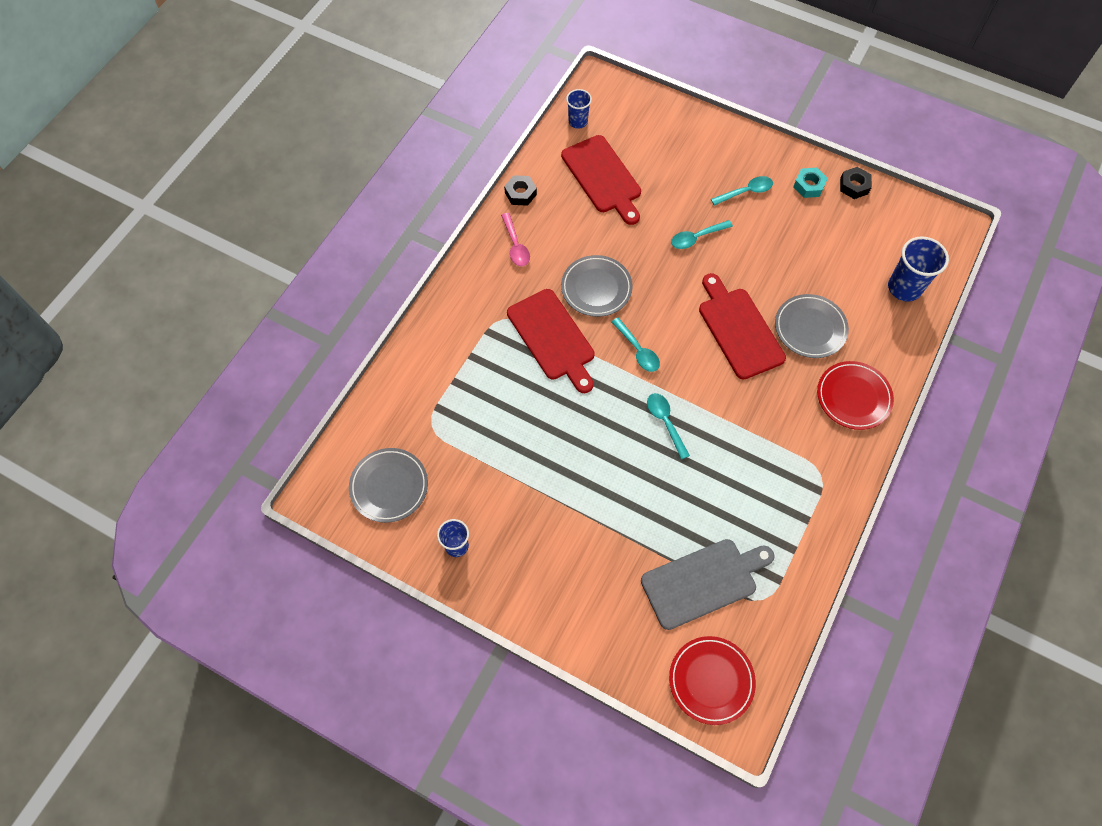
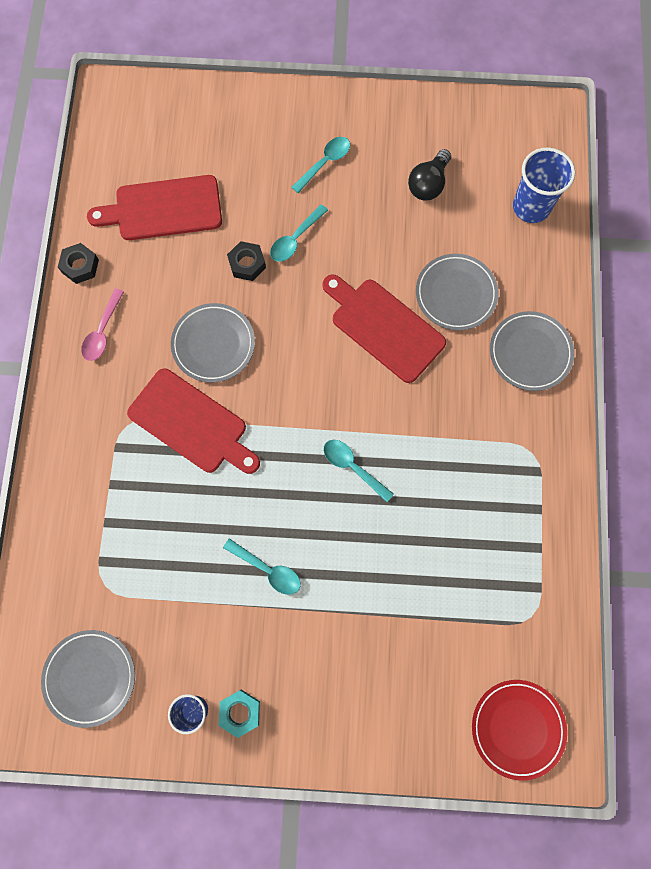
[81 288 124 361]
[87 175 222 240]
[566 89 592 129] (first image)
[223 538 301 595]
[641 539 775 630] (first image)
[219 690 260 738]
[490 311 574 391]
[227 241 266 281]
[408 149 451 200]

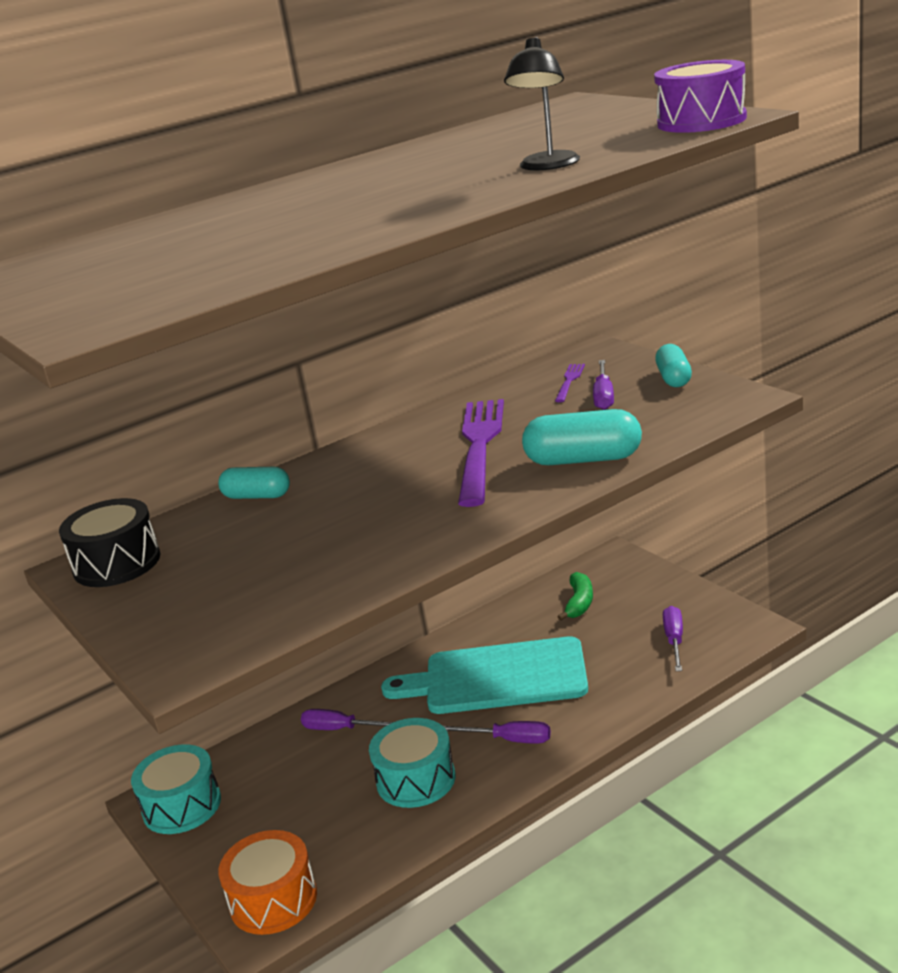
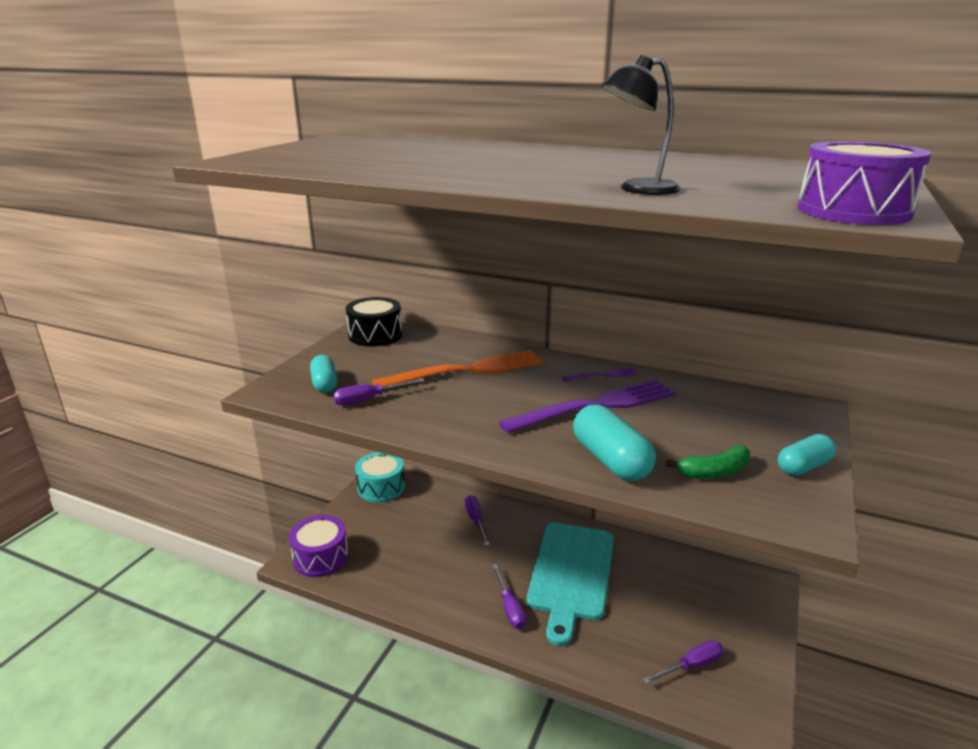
[310 355 337 393]
[289 515 349 577]
[369 718 455 808] (first image)
[527 522 614 646]
[563 368 637 381]
[666 445 750 478]
[333 378 425 405]
[372 350 544 387]

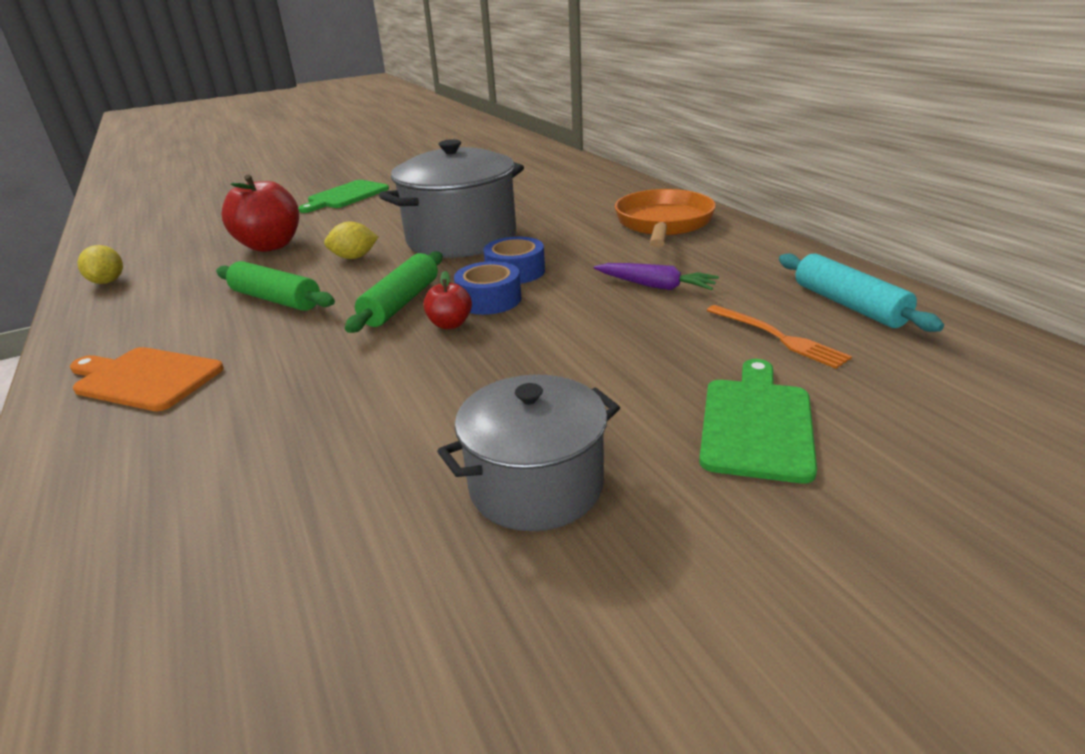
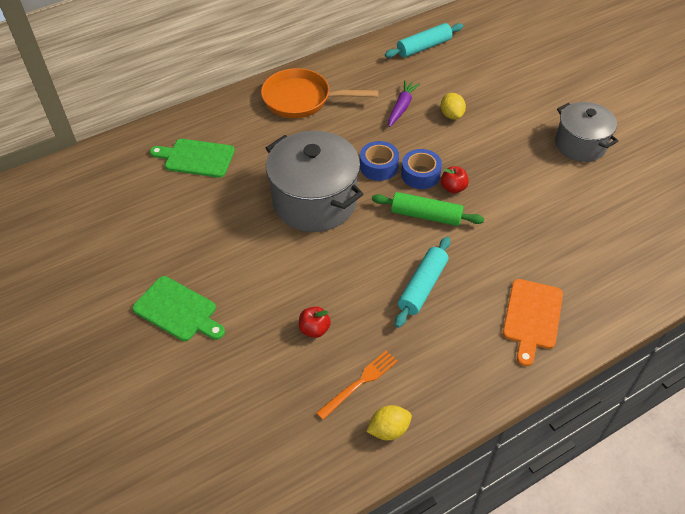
[395 237 450 328]
[299 306 331 338]
[441 93 466 119]
[150 139 235 178]
[316 350 398 420]

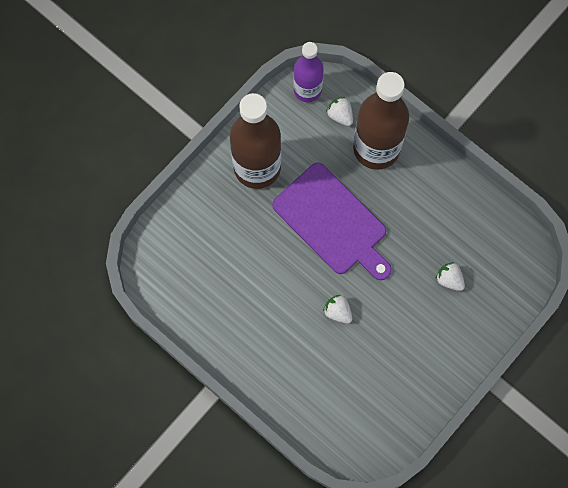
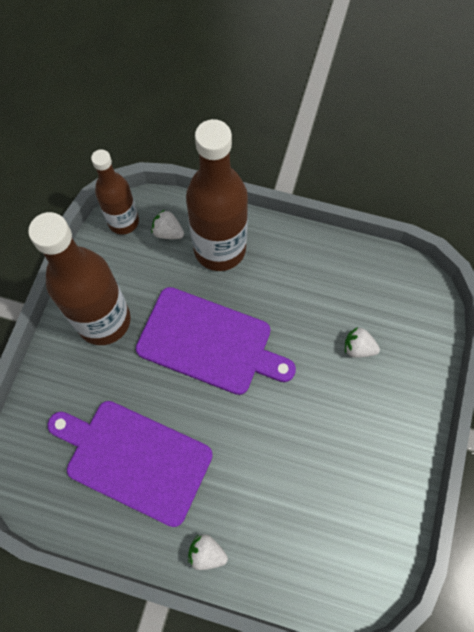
[91 149 139 235]
[188 534 228 570]
[48 401 213 527]

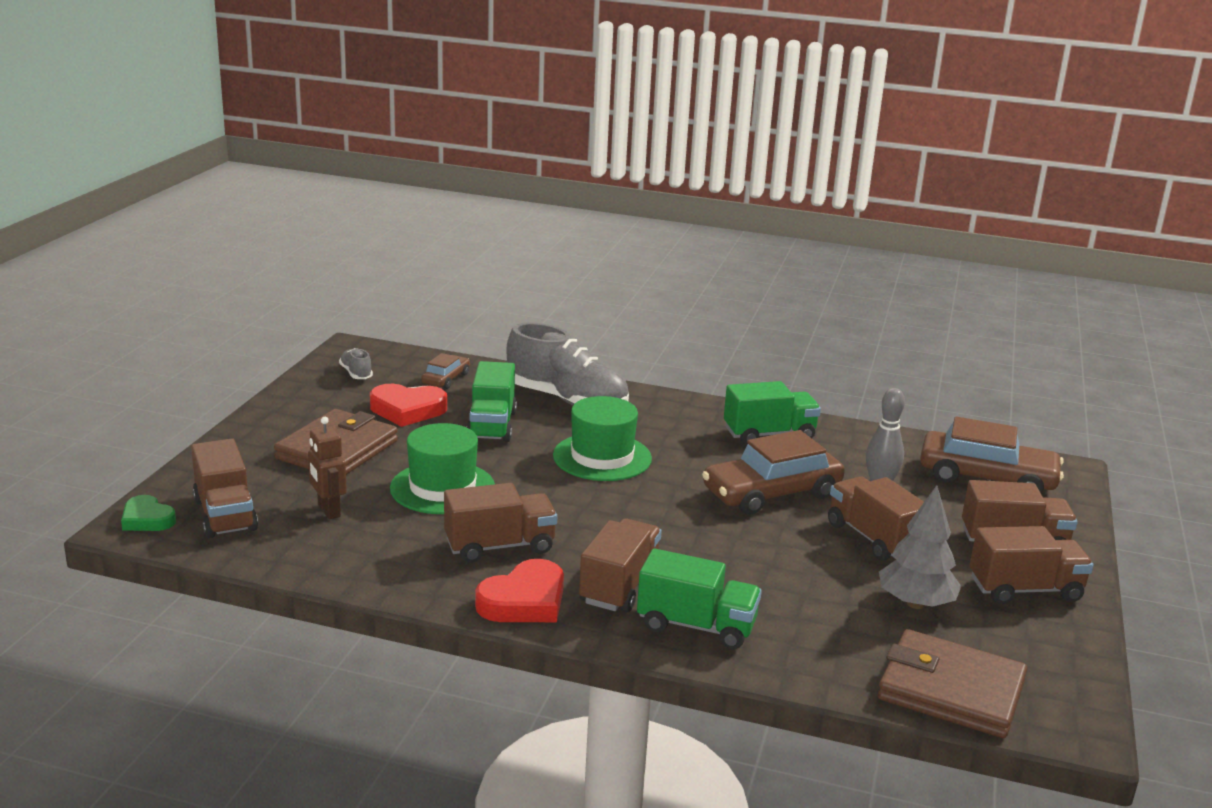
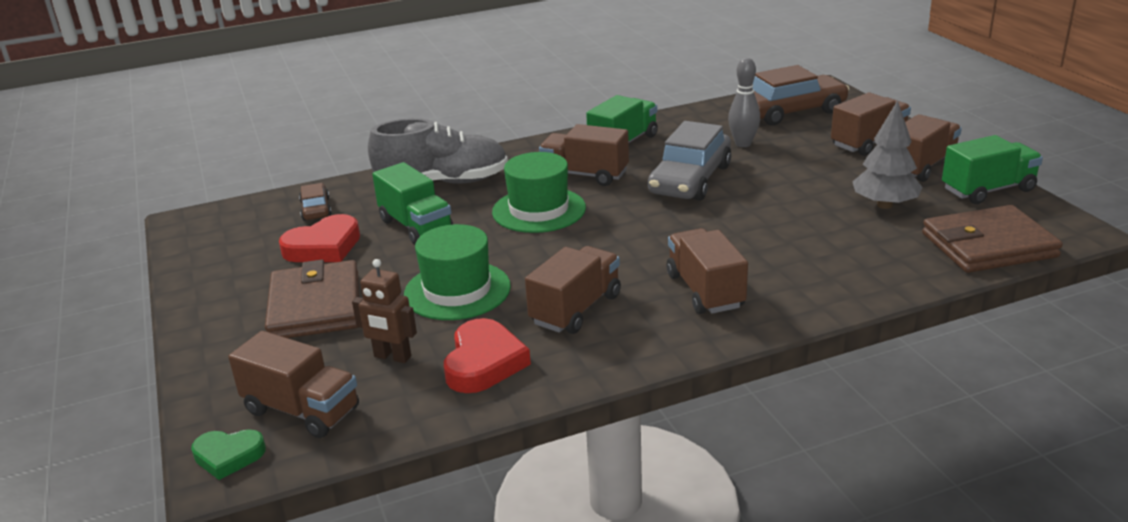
[339 348 373 379] (first image)
[444 318 531 393]
[942 135 1043 204]
[648 121 731 201]
[539 124 629 186]

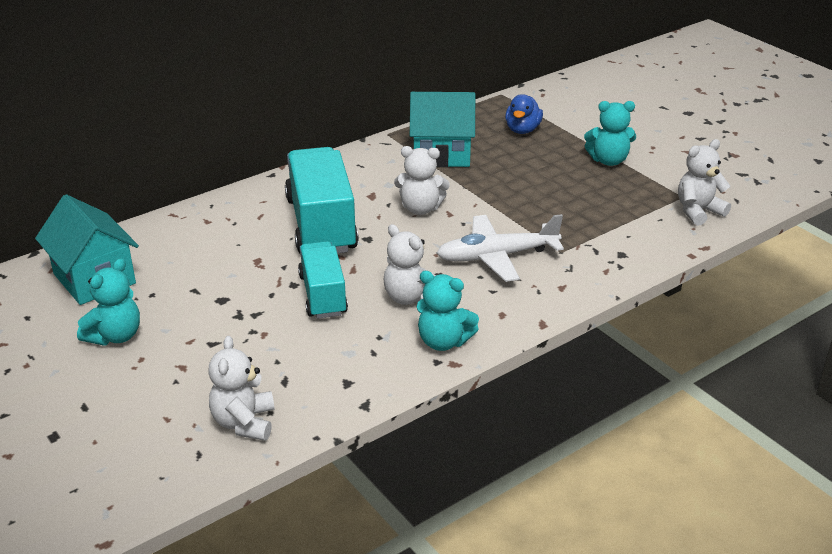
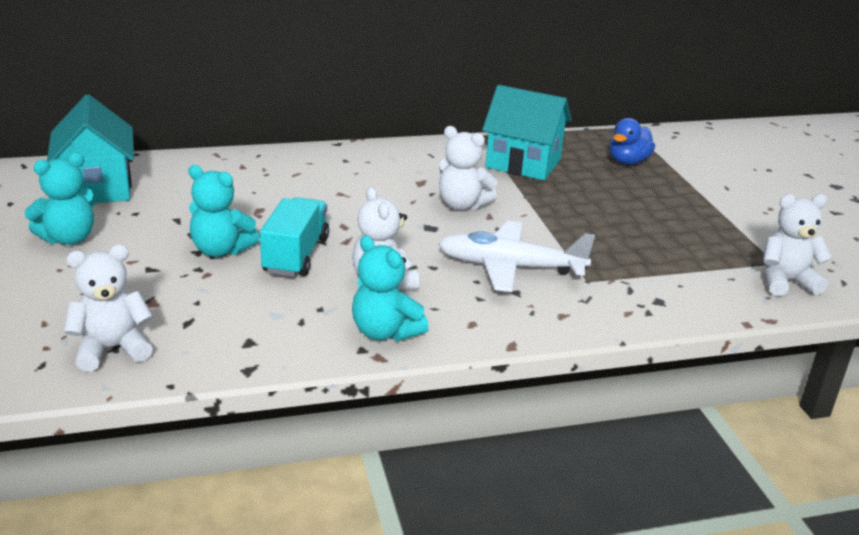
[64 244 153 371]
[285 147 358 253] (first image)
[188 165 260 257]

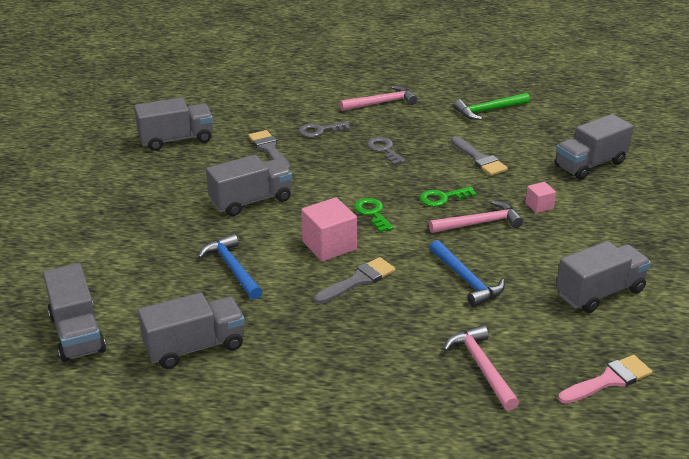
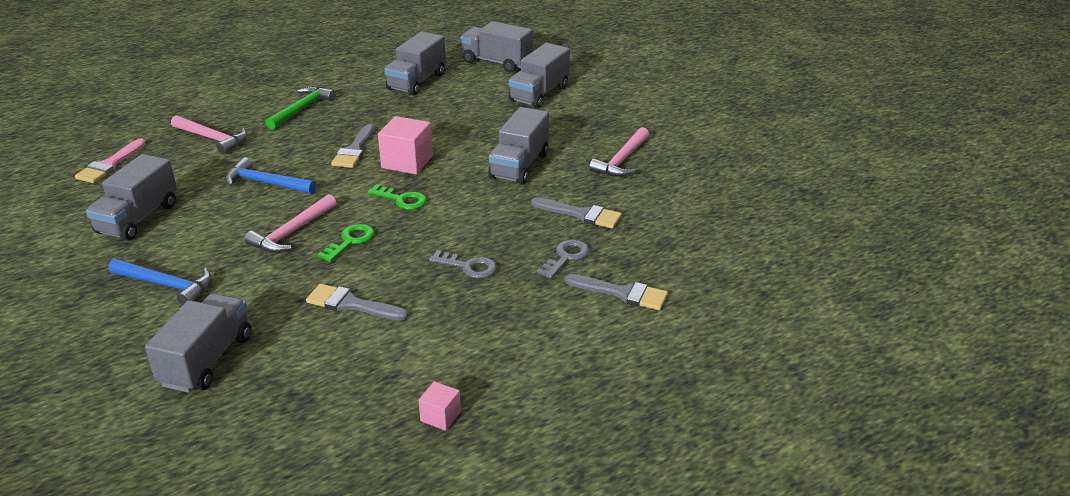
[509 43 570 108]
[108 259 211 305]
[589 127 649 177]
[266 86 336 130]
[419 381 461 431]
[565 274 668 310]

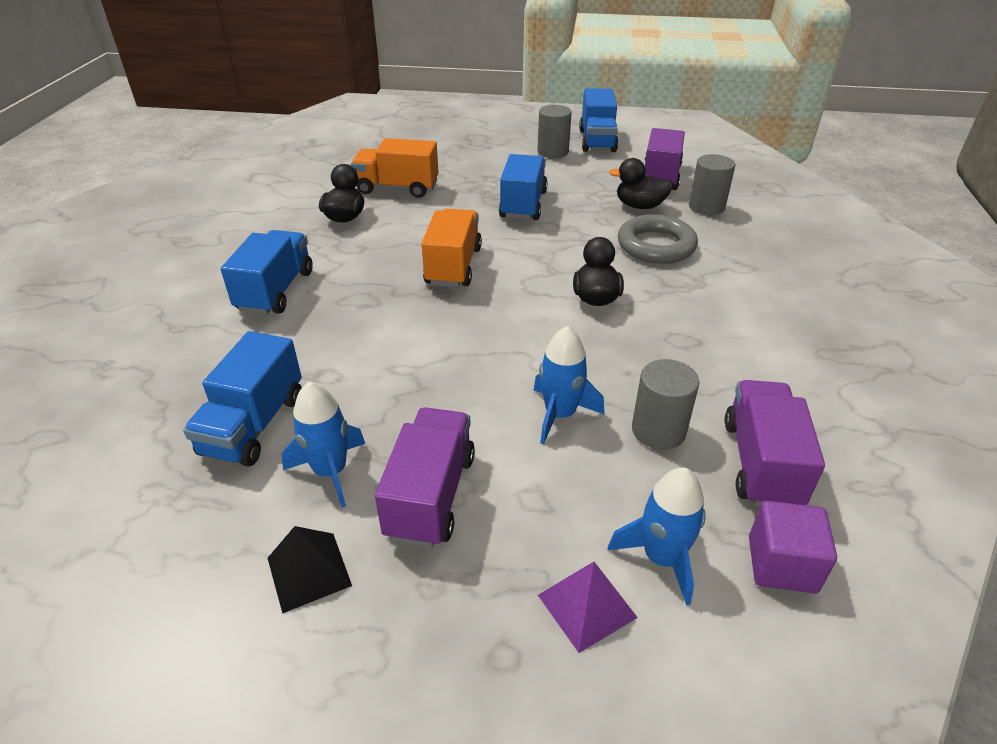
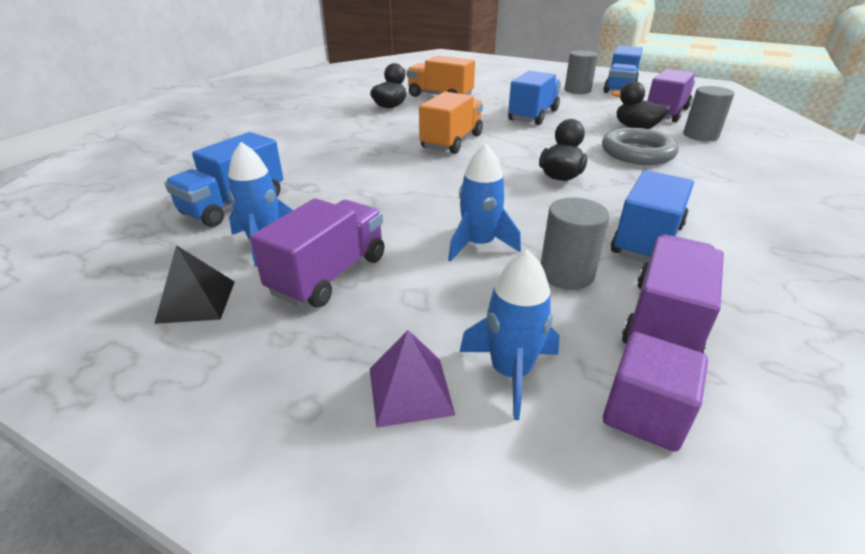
[611 170 694 263]

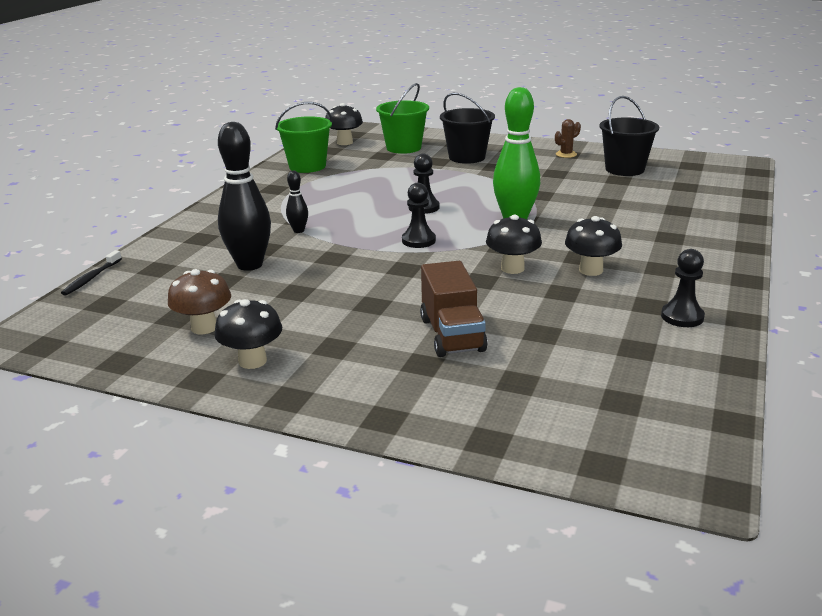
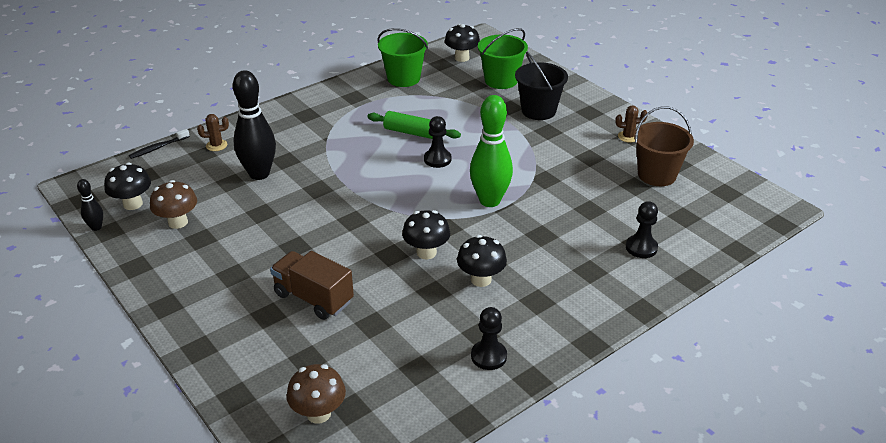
[104 163 151 210]
[77 179 103 231]
[626 201 658 258]
[270 251 354 320]
[634 106 694 186]
[197 114 229 151]
[287 364 346 424]
[367 111 461 139]

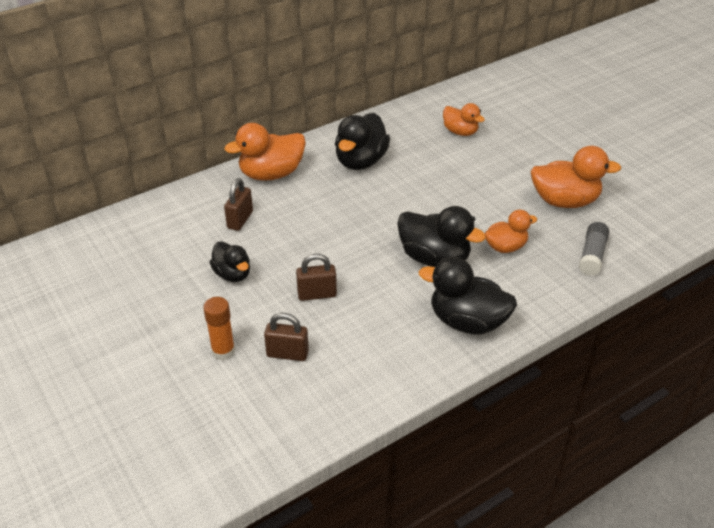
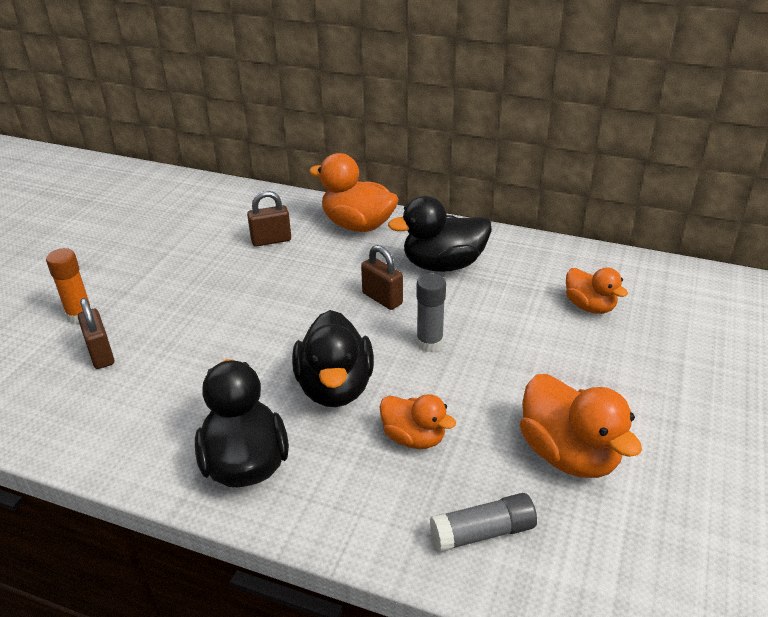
[210 242 250 282] (first image)
[361 245 403 310]
[566 267 628 314]
[416 273 446 352]

